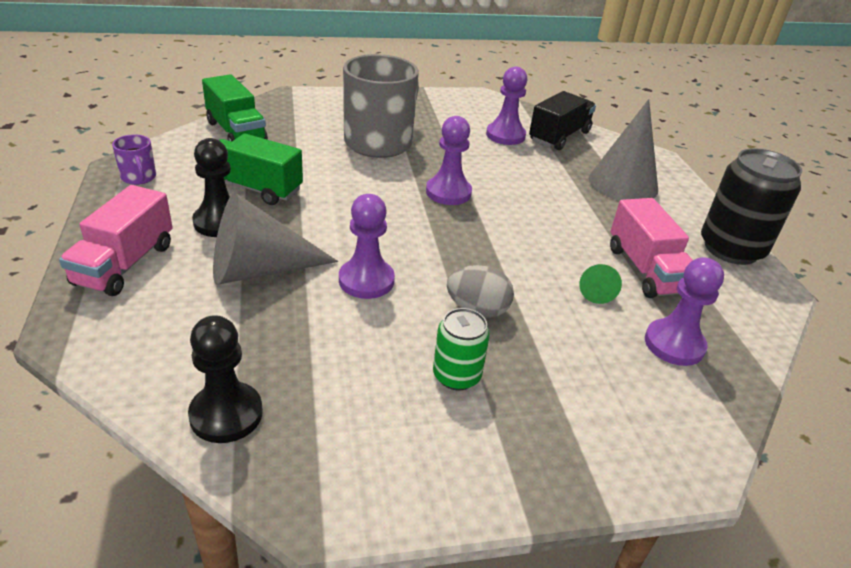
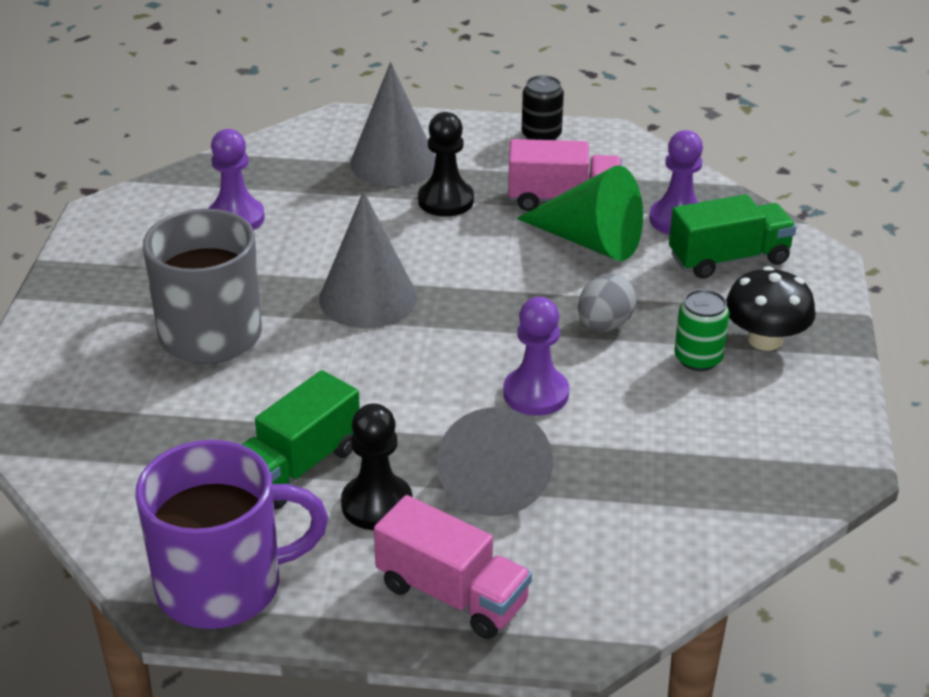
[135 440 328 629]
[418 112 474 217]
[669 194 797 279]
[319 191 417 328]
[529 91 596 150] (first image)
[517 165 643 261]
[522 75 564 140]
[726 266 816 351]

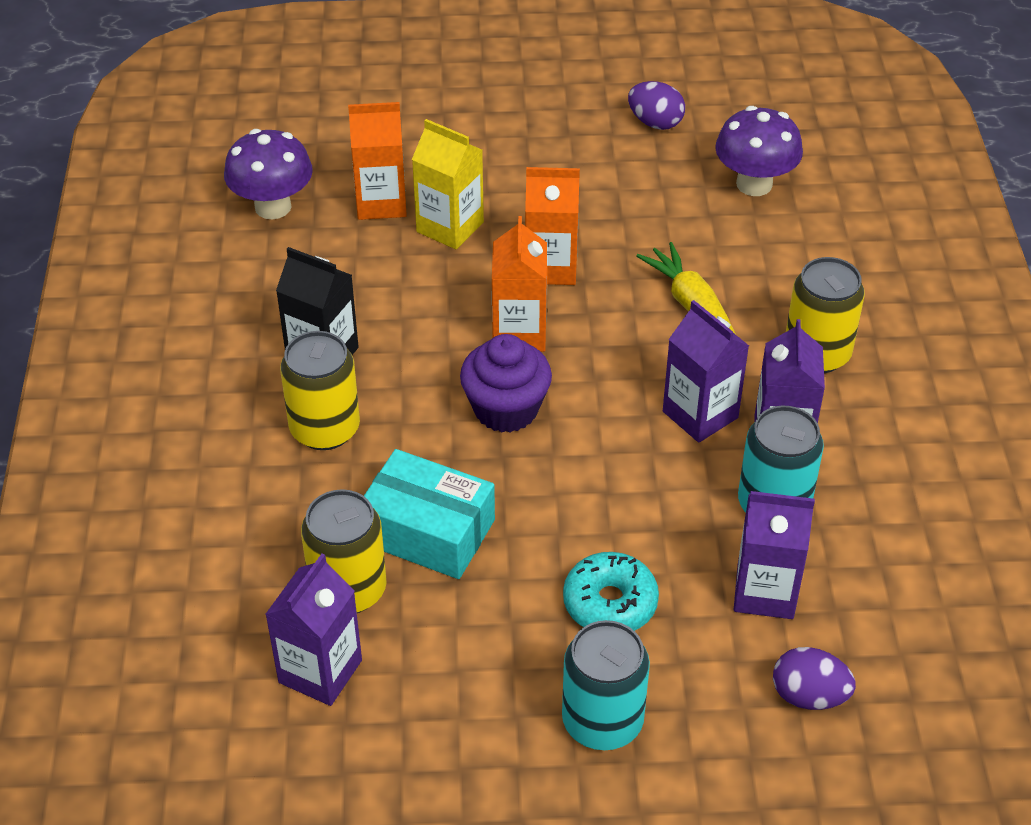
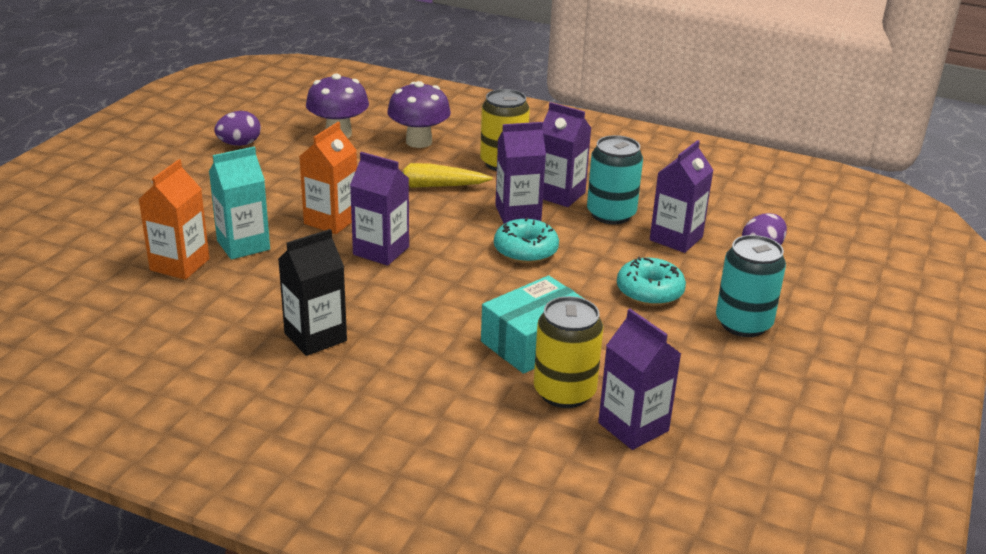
[387 81 451 148]
[280 331 360 450] (first image)
[209 146 270 260]
[460 334 552 433] (first image)
[350 152 409 266]
[494 218 559 264]

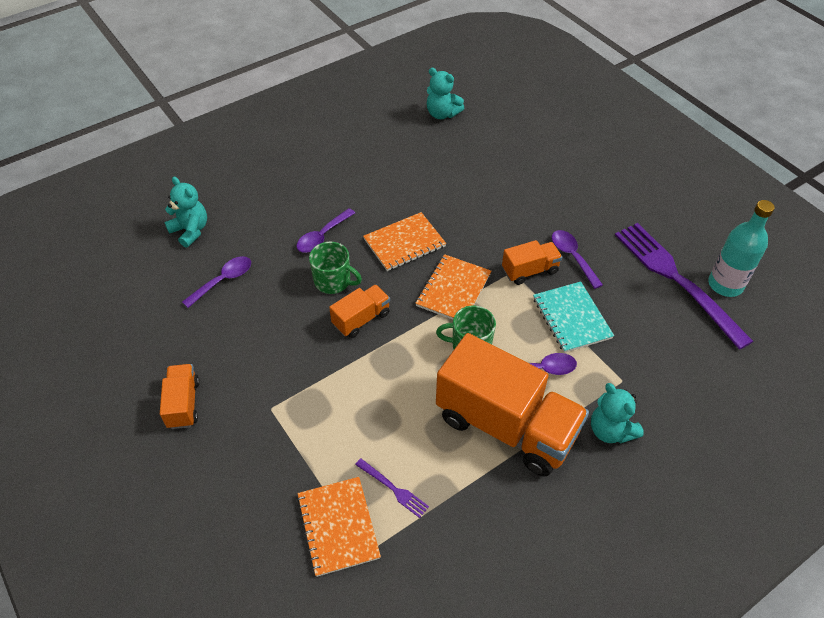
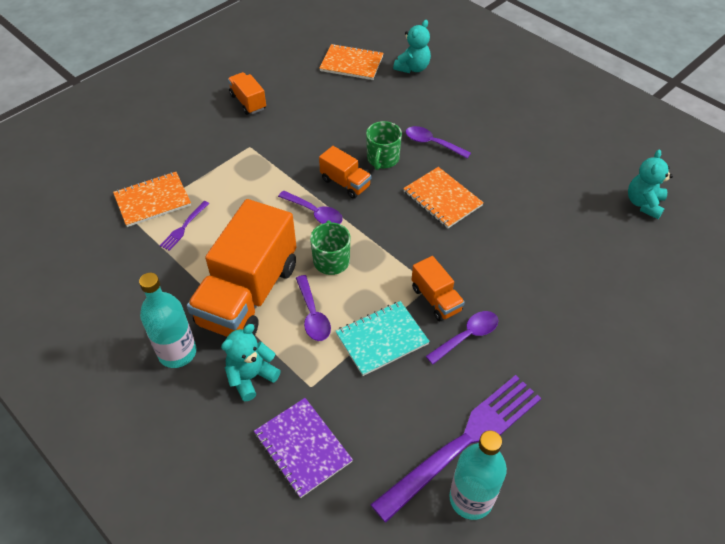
[228 72 266 115]
[278 191 343 224]
[319 44 383 80]
[139 273 196 368]
[254 398 353 498]

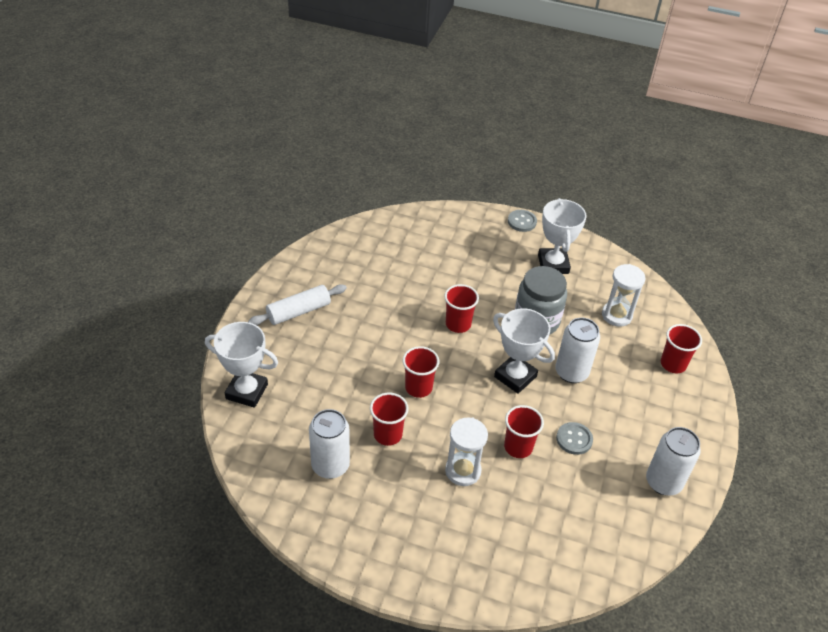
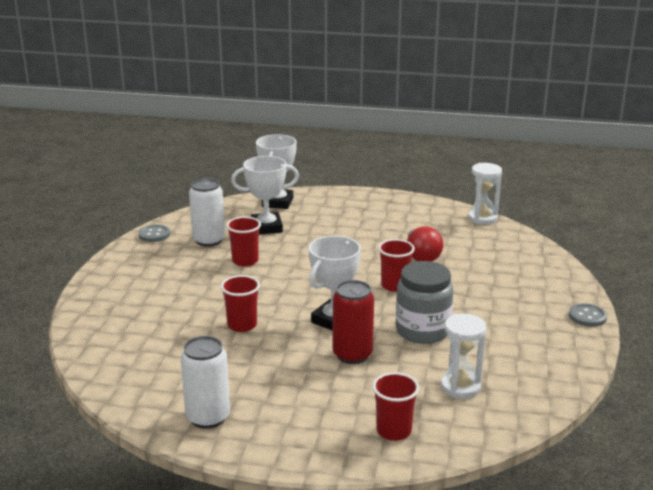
[248 284 347 325] (first image)
[403 346 439 398] (first image)
[468 163 502 225]
[231 156 299 234]
[333 280 374 364]
[138 224 170 242]
[407 226 443 262]

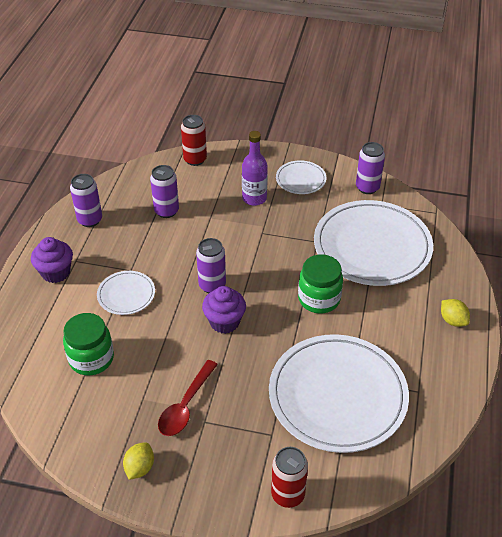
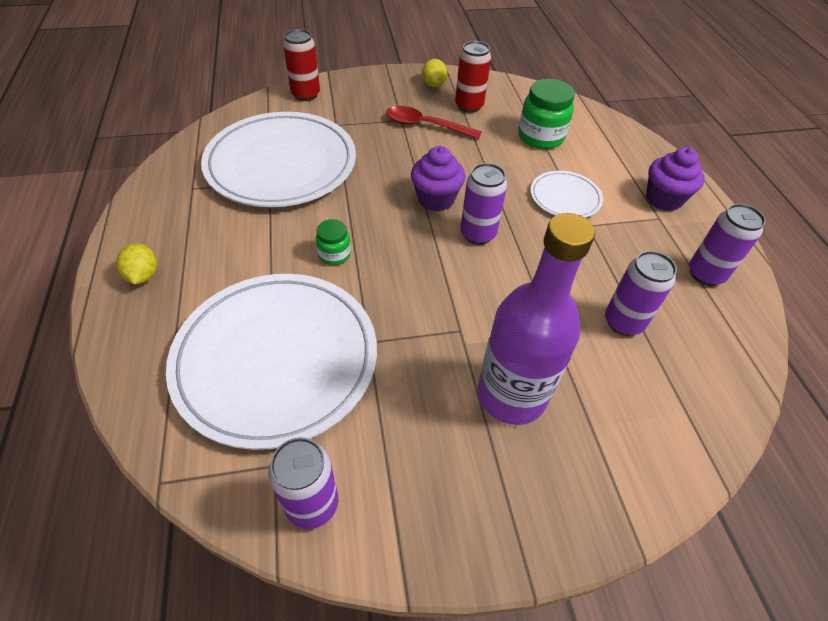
[386 106 482 139]
[455 41 491 113]
[478 213 595 425]
[276 160 326 194] (first image)
[316 219 351 265]
[116 243 157 284]

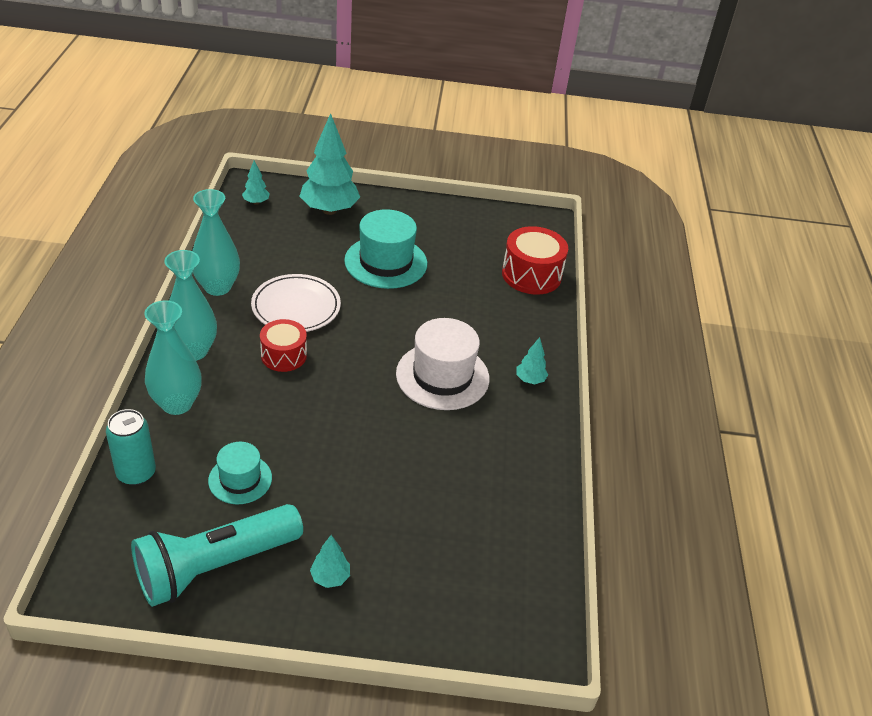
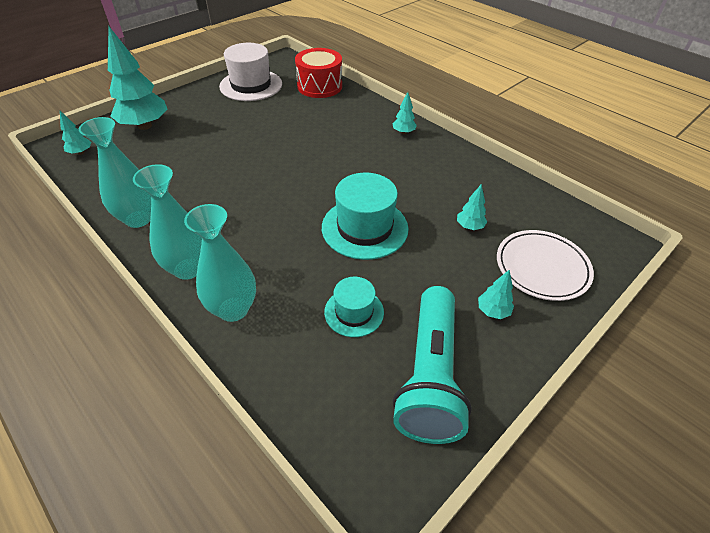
[106 409 156 485] (first image)
[497 230 594 301]
[260 319 307 372] (first image)
[322 173 409 260]
[219 43 282 101]
[457 184 487 230]

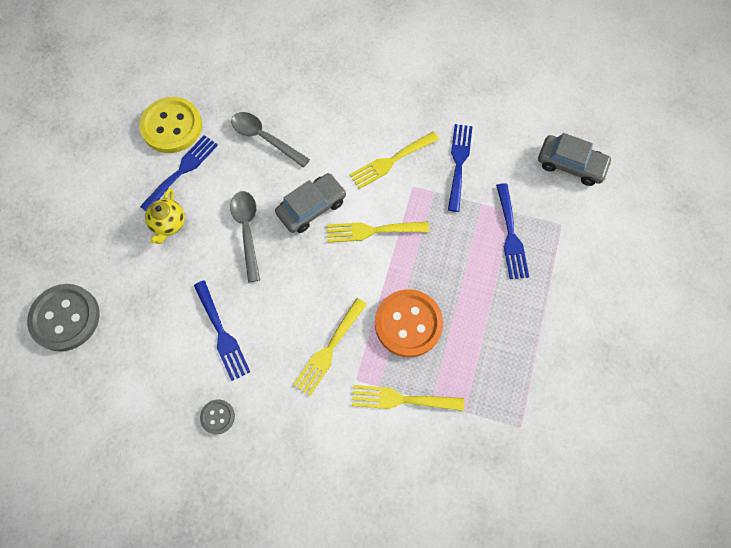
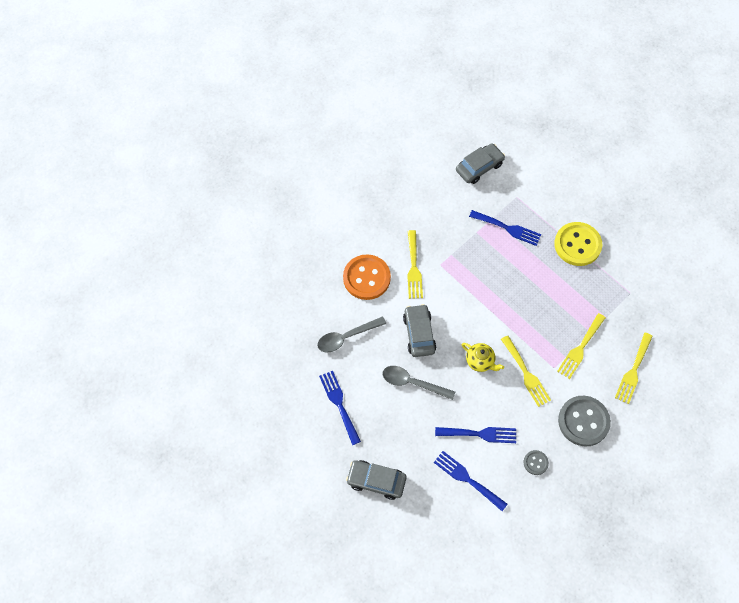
[558 396 611 446]
[554 222 602 266]
[462 343 504 372]
[615 333 653 404]
[343 254 391 300]
[434 451 507 511]
[346 460 407 500]

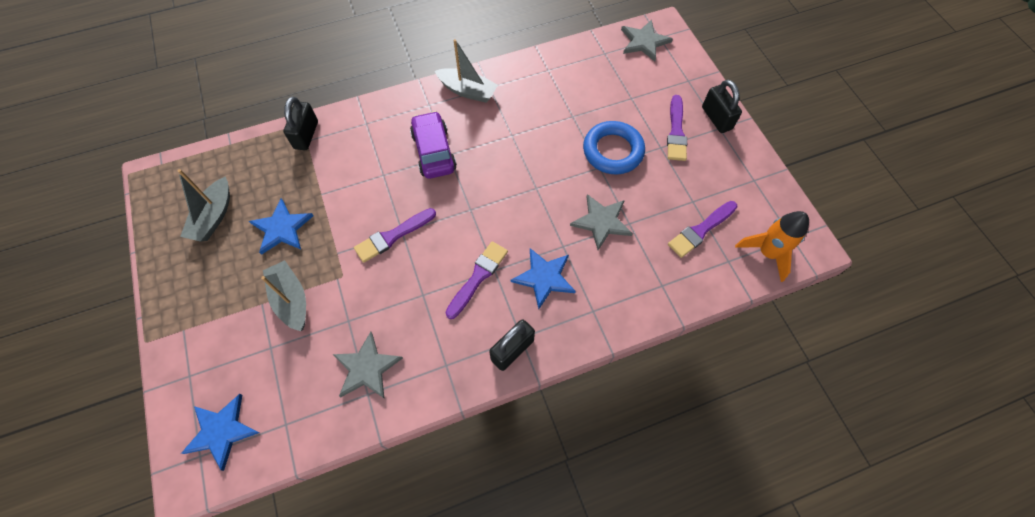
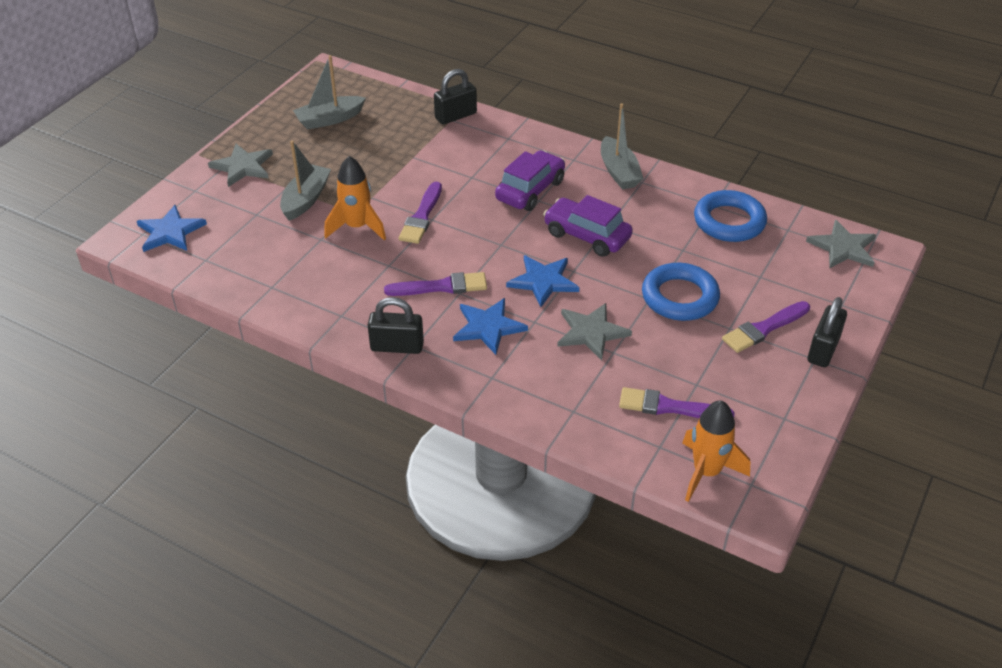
[506 255 579 307]
[208 144 273 187]
[399 182 442 244]
[324 156 386 240]
[543 195 633 257]
[694 190 767 242]

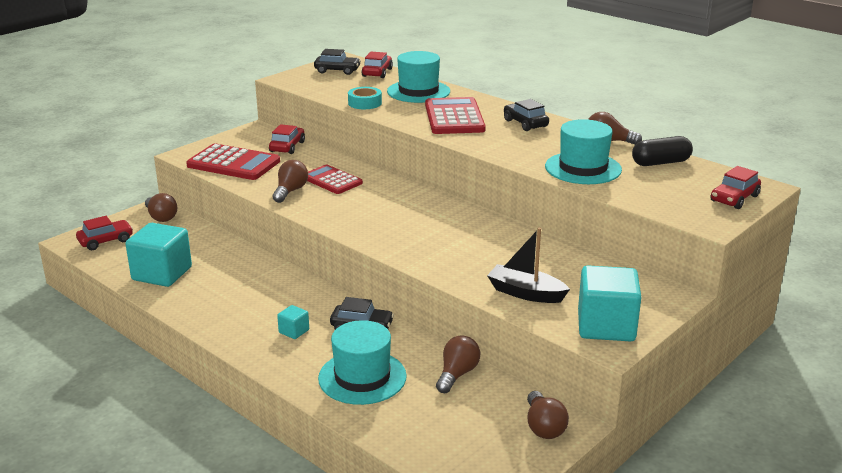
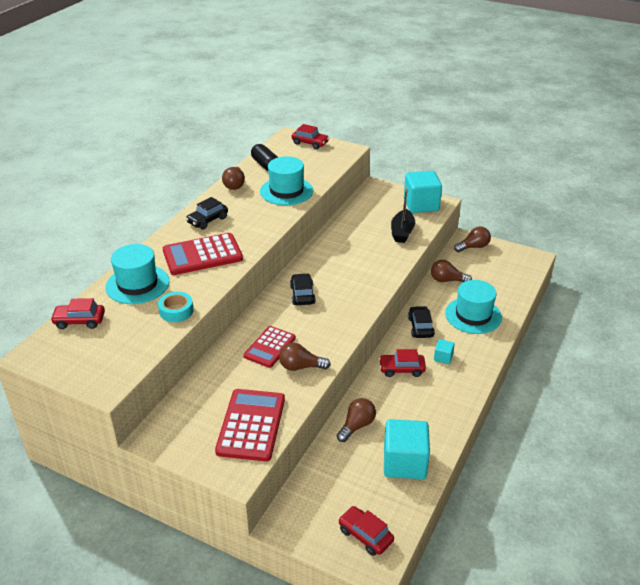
[337 398 376 442]
[379 349 426 377]
[290 273 316 305]

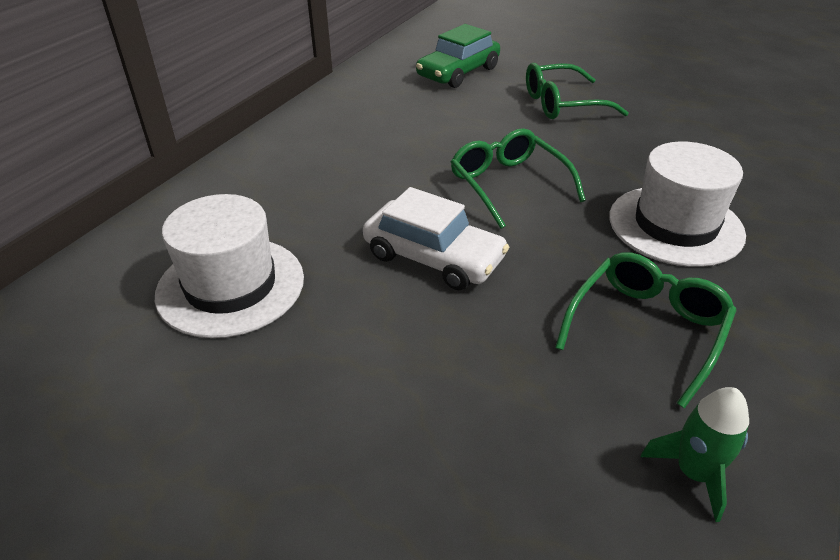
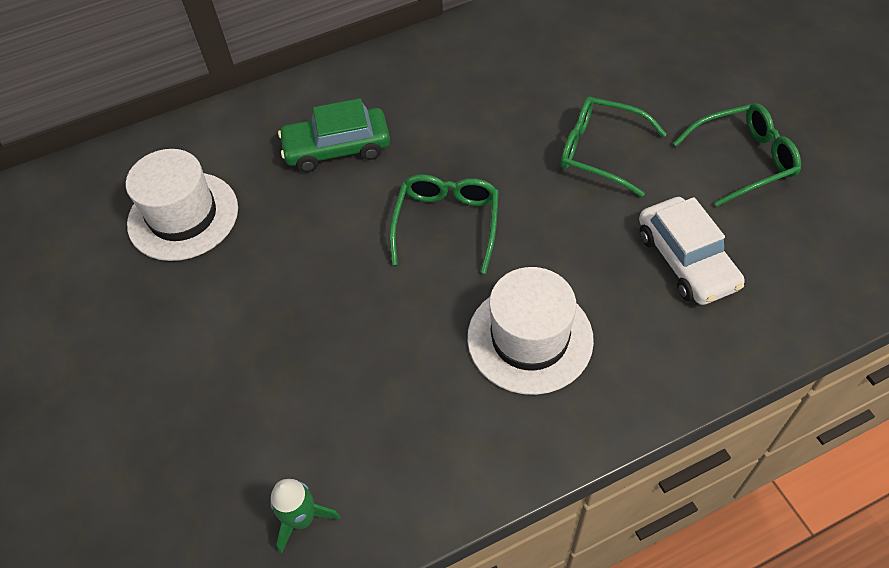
[639 197 745 305]
[278 98 390 172]
[674 103 801 207]

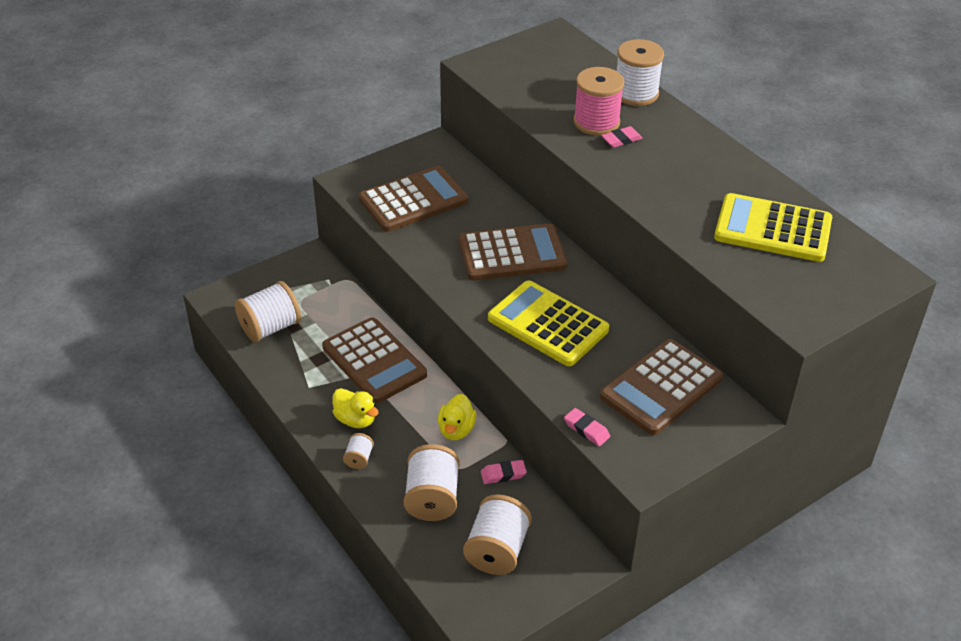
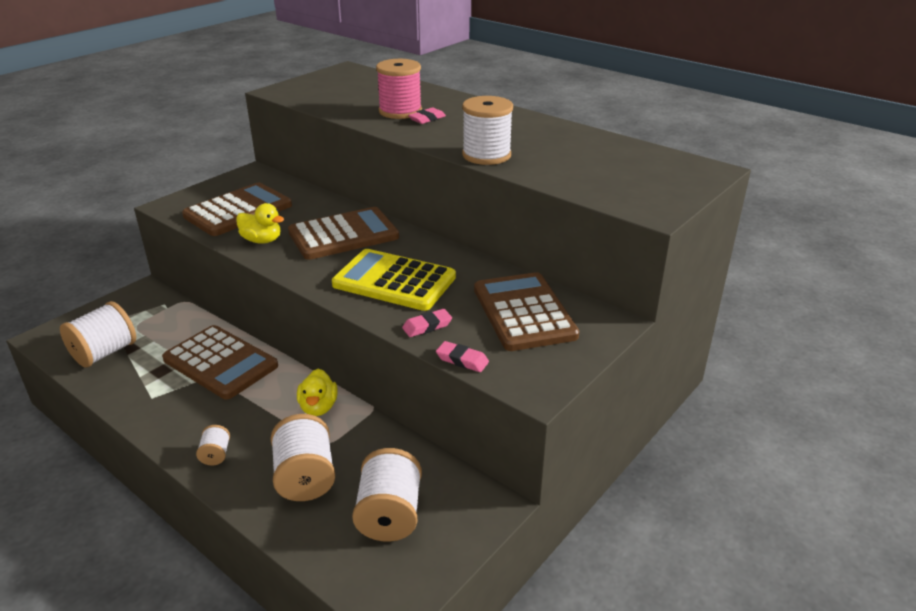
[236 203 284 244]
[402 309 452 337]
[474 272 579 351]
[462 96 513 165]
[714 193 832 262] (first image)

